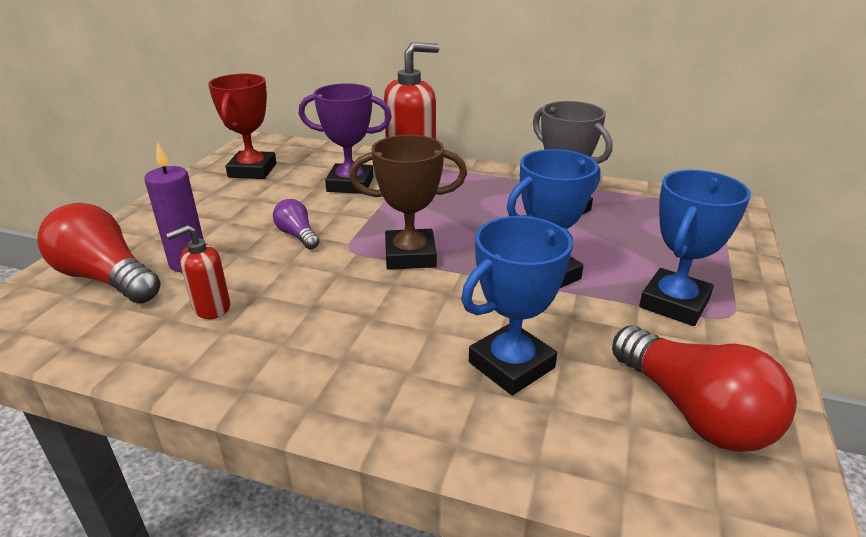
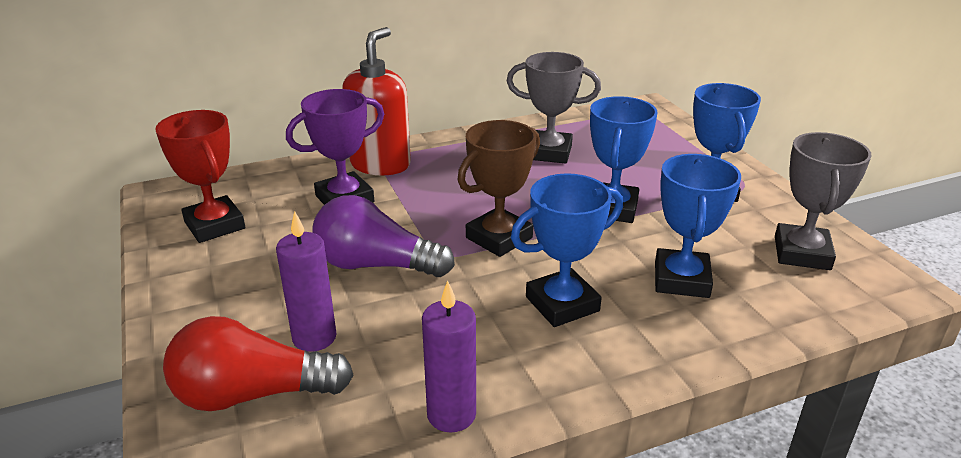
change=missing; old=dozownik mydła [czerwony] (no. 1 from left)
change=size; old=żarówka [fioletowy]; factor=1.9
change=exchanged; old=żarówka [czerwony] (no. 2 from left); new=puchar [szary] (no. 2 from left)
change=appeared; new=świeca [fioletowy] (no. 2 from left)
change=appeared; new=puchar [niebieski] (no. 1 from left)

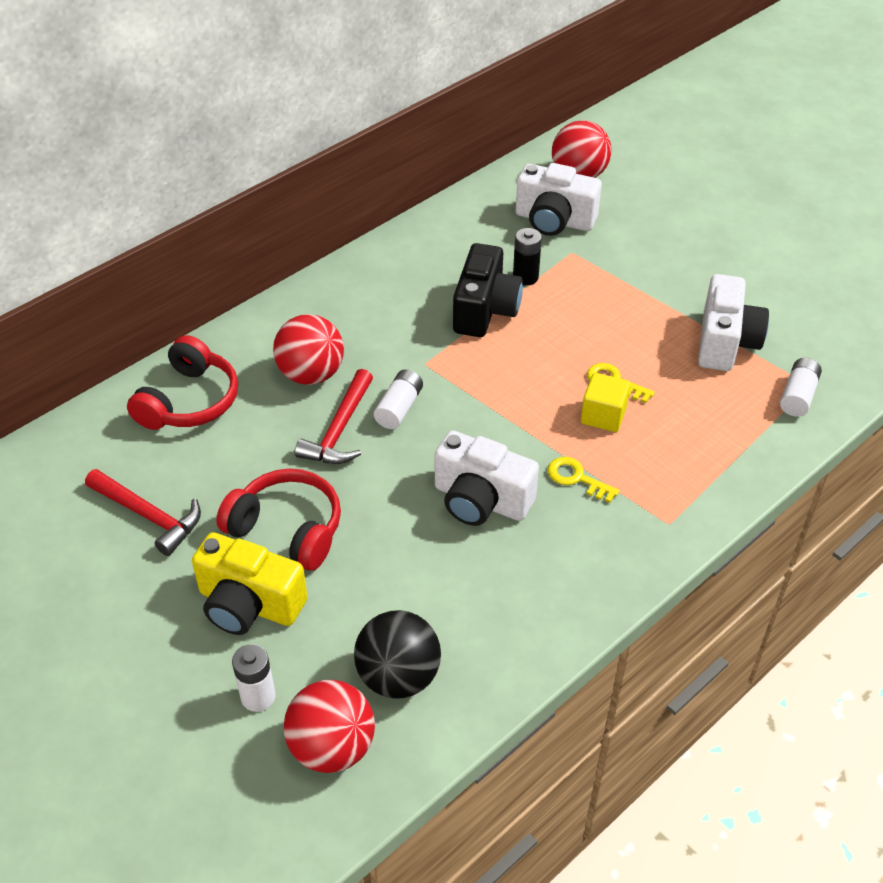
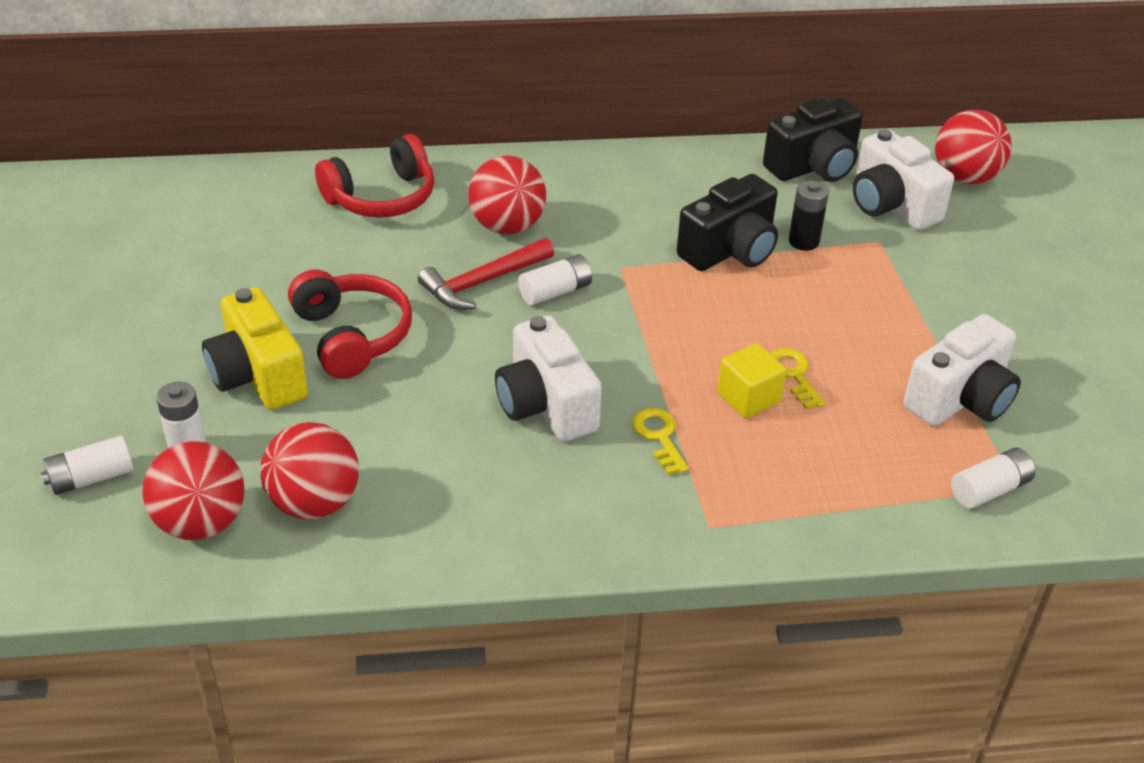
change=missing; old=młotek [czerwony] (no. 1 from left)
change=colour; old=piłka [czarny]; new=piłka [czerwony] (no. 2 from left)
change=appeared; new=bateria [biały] (no. 1 from left)
change=appeared; new=aparat fotograficzny [czarny] (no. 2 from left)

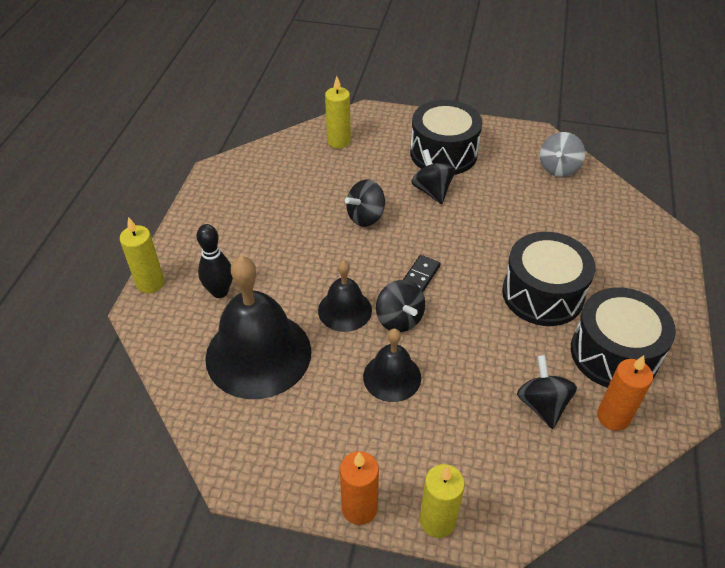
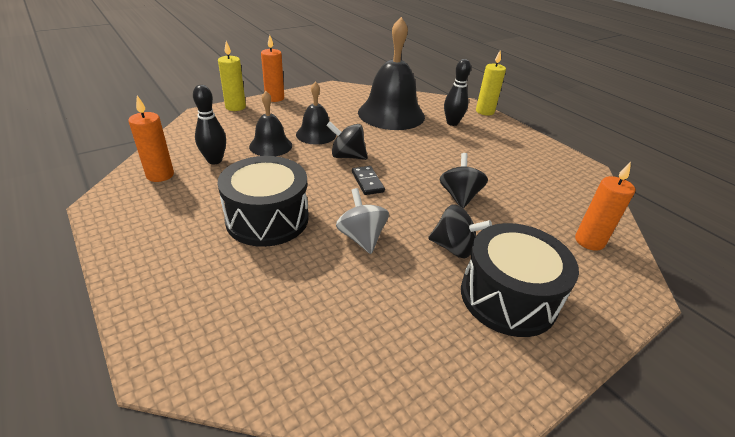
change=relocated; old=dzwonek [czarny] (no. 2 from left in the first image); new=dzwonek [czarny] (no. 1 from left)
change=colour; old=świeca [żółty] (no. 2 from left); new=świeca [pomarańczowy] (no. 3 from left)
change=exchanged; old=bączek [czarny] (no. 4 from left); new=kręgiel [czarny] (no. 1 from left)
change=relocated; old=bączek [szary]
change=missing; old=bęben [czarny] (no. 3 from left)

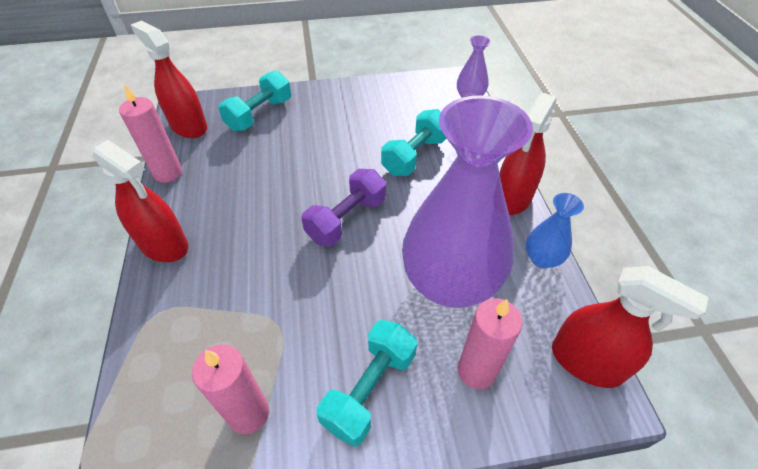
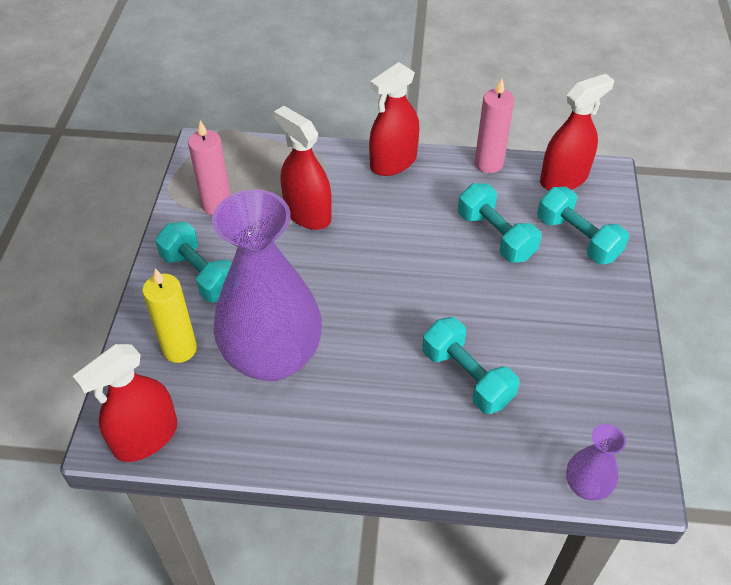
change=missing; old=hantel [fioletowy]
change=colour; old=świeca [różowy] (no. 3 from left); new=świeca [żółty]
change=relocated; old=spryskiwacz [czerwony] (no. 3 from left in the first image); new=spryskiwacz [czerwony] (no. 2 from left)
change=missing; old=wazon [niebieski]
change=appeared; new=hantel [turkusowy] (no. 3 from left)

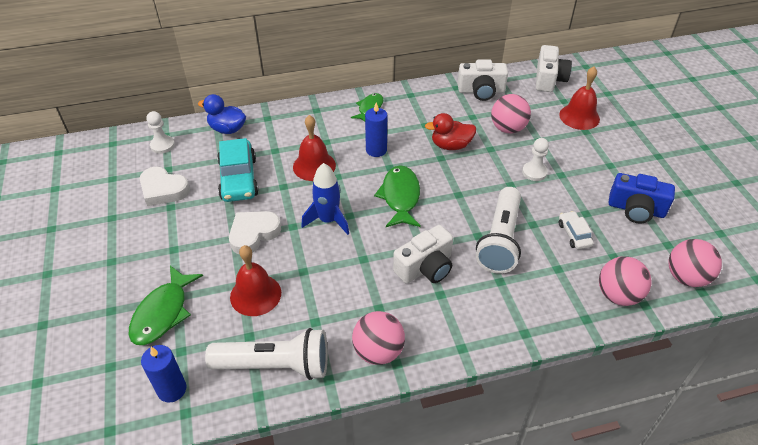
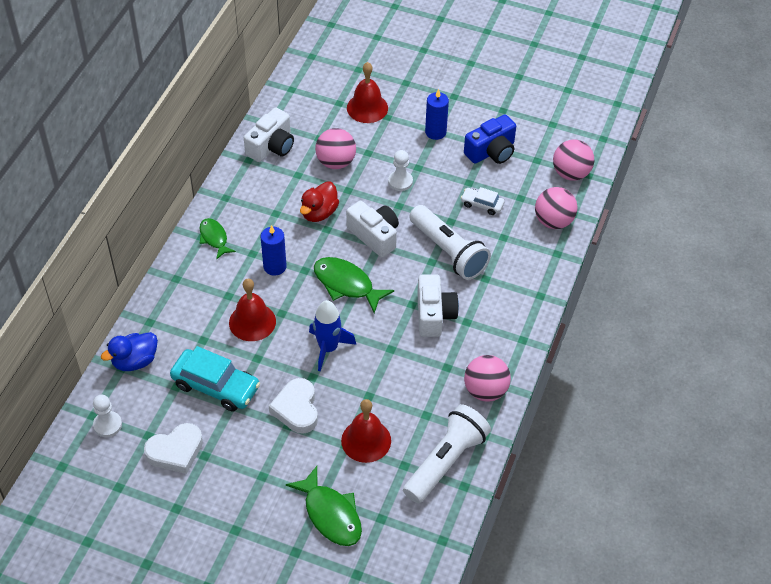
change=relocated; old=świeca [niebieski] (no. 1 from left in the first image); new=świeca [niebieski] (no. 2 from left)
change=relocated; old=aparat fotograficzny [biały] (no. 3 from left in the first image); new=aparat fotograficzny [biały] (no. 2 from left)

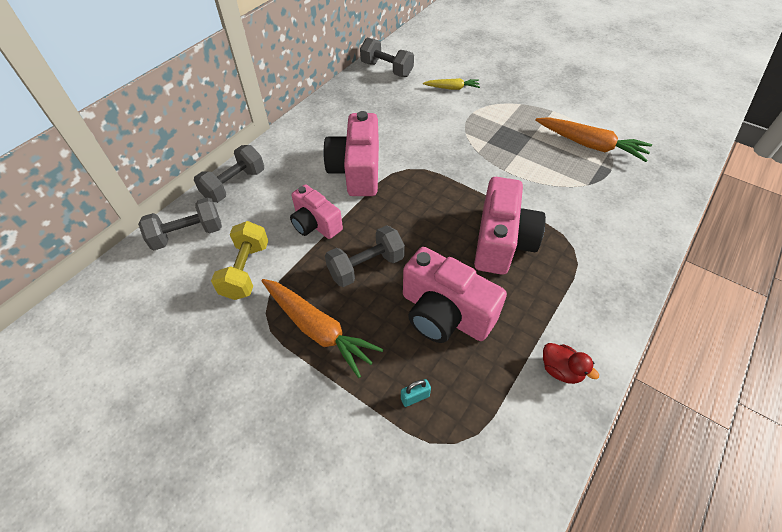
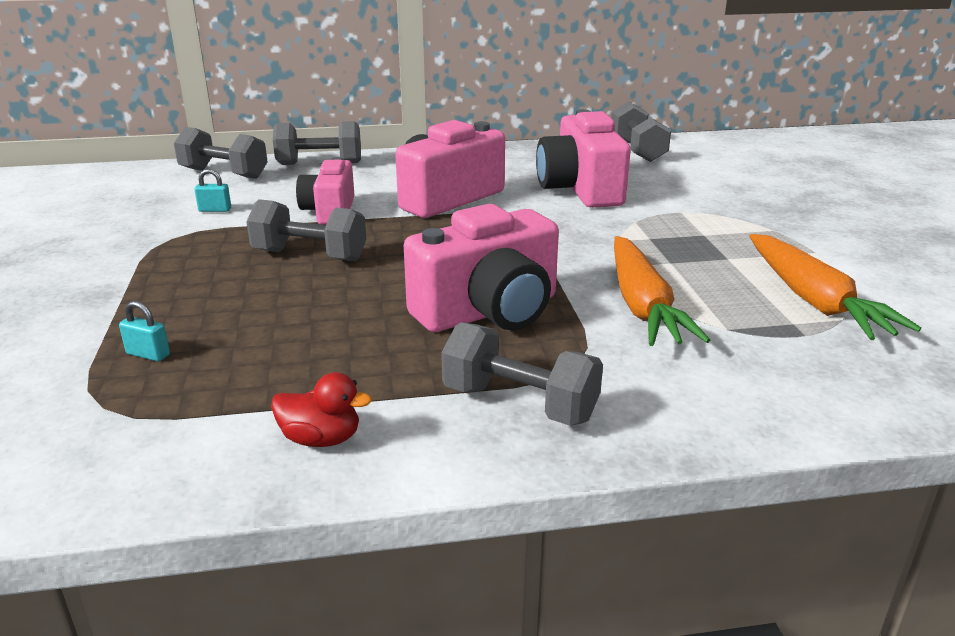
change=exchanged; old=hantel [żółty]; new=kłódka [turkusowy] (no. 2 from left)
change=relocated; old=marchewka [pomarańczowy] (no. 1 from left)
change=relocated; old=aparat fotograficzny [różowy] (no. 3 from left in the first image); new=aparat fotograficzny [różowy] (no. 4 from left)
change=missing; old=marchewka [żółty]
change=spun; old=kaczka [czerwony]; degrees=-75
change=appeared; new=hantel [szary] (no. 4 from left)

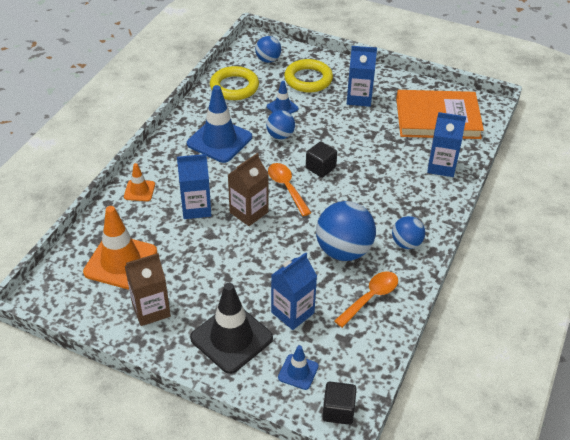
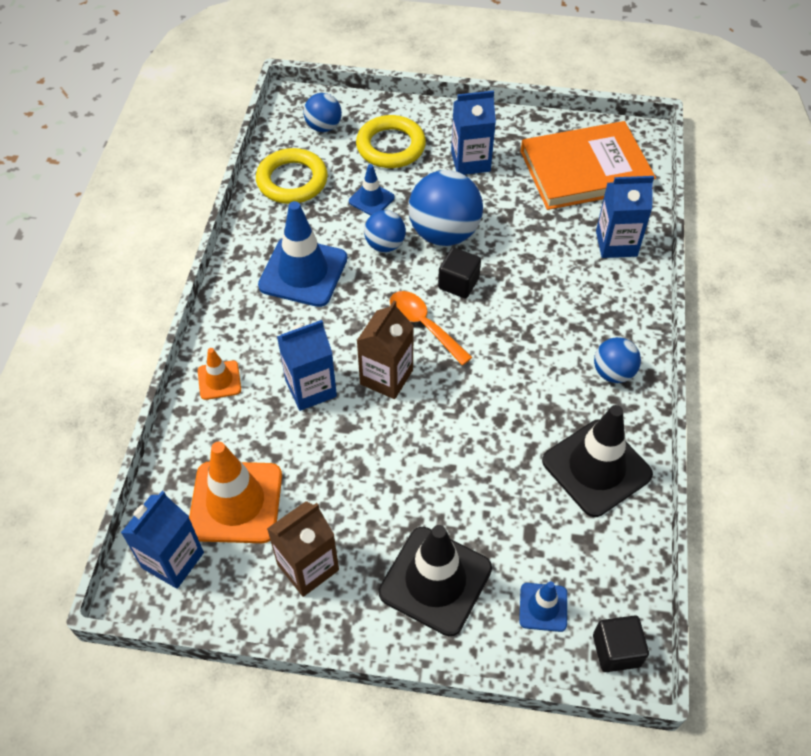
change=relocated; old=karton mleka [niebieski] (no. 2 from left in the first image); new=karton mleka [niebieski] (no. 1 from left)
change=relocated; old=piłka [niebieski] (no. 3 from left)
change=exchanged; old=łyżka [pomarańczowy] (no. 2 from left); new=pachołek [czarny] (no. 2 from left)

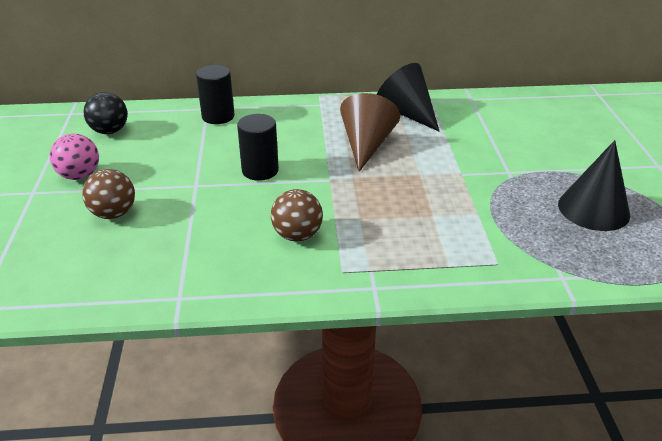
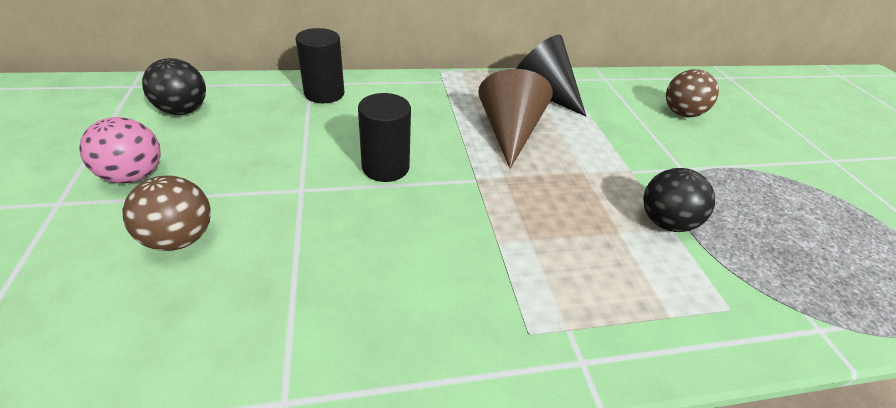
change=relocated; old=piłka [brązowy] (no. 2 from left)
change=missing; old=stożek [czarny] (no. 2 from left)
change=appeared; new=piłka [czarny] (no. 2 from left)

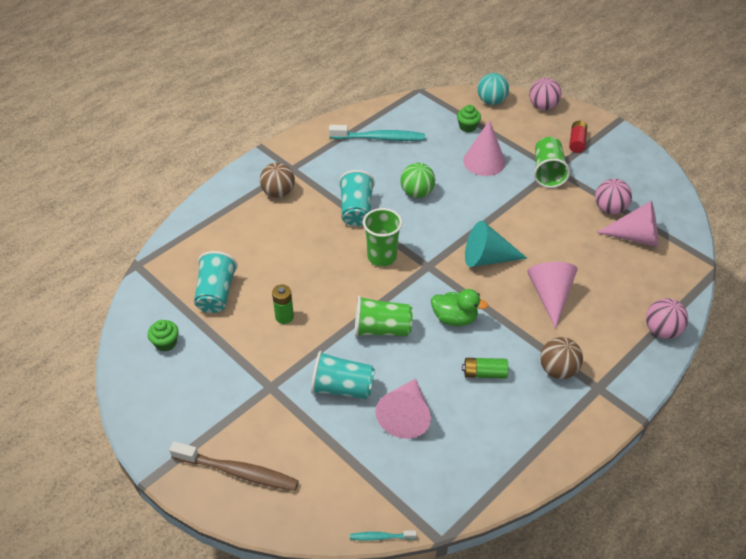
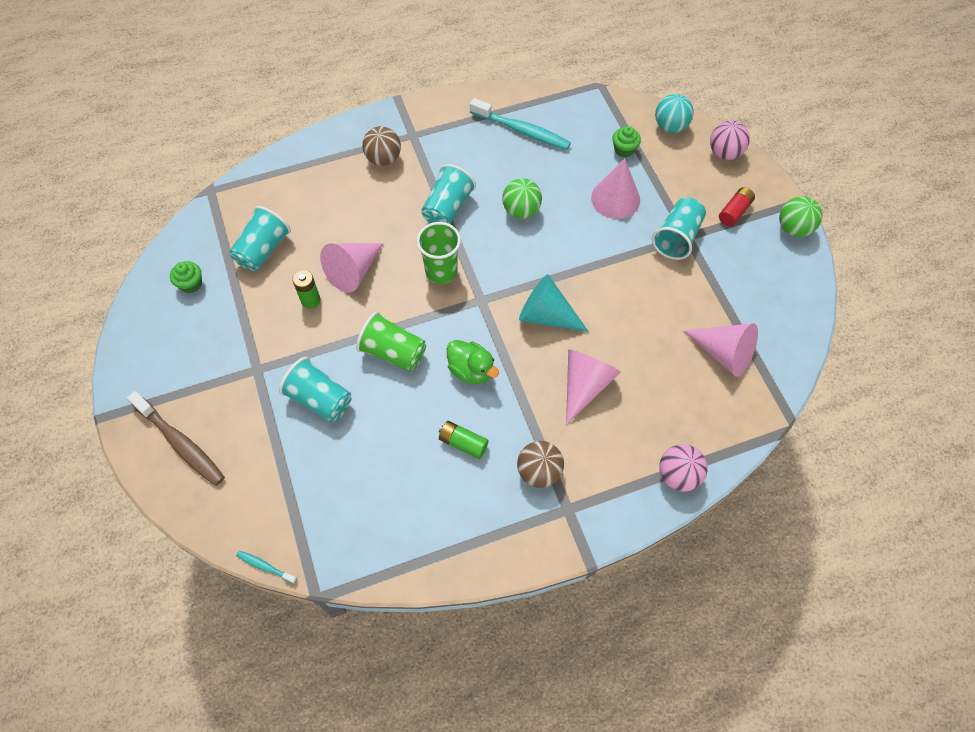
change=relocated; old=stożek [różowy] (no. 1 from left)
change=colour; old=szklanka [zielony] (no. 3 from left); new=szklanka [turkusowy] (no. 4 from left)
change=missing; old=piłka [różowy] (no. 2 from left)
change=appeared; new=piłka [zielony] (no. 2 from left)

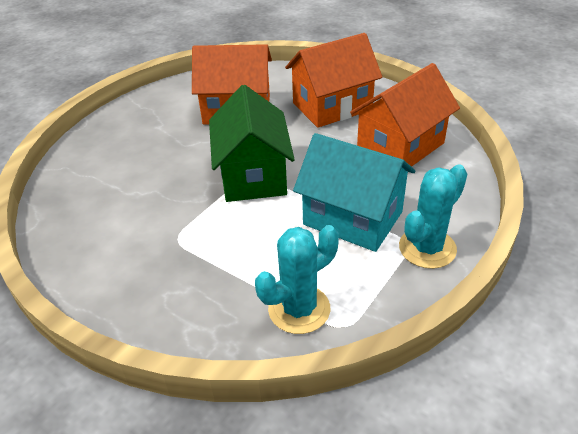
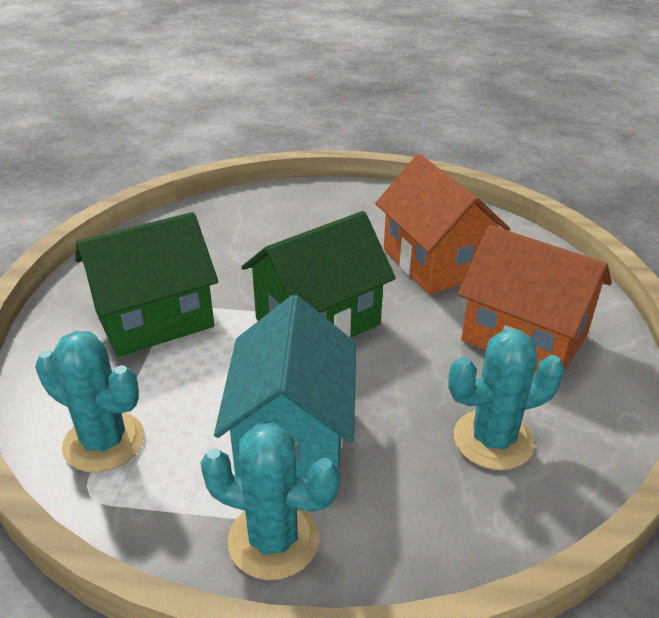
change=exchanged; old=domek [pomarańczowy] (no. 3 from left); new=kaktus [turkusowy] (no. 3 from left)
change=appeared; new=domek [zielony] (no. 1 from left)

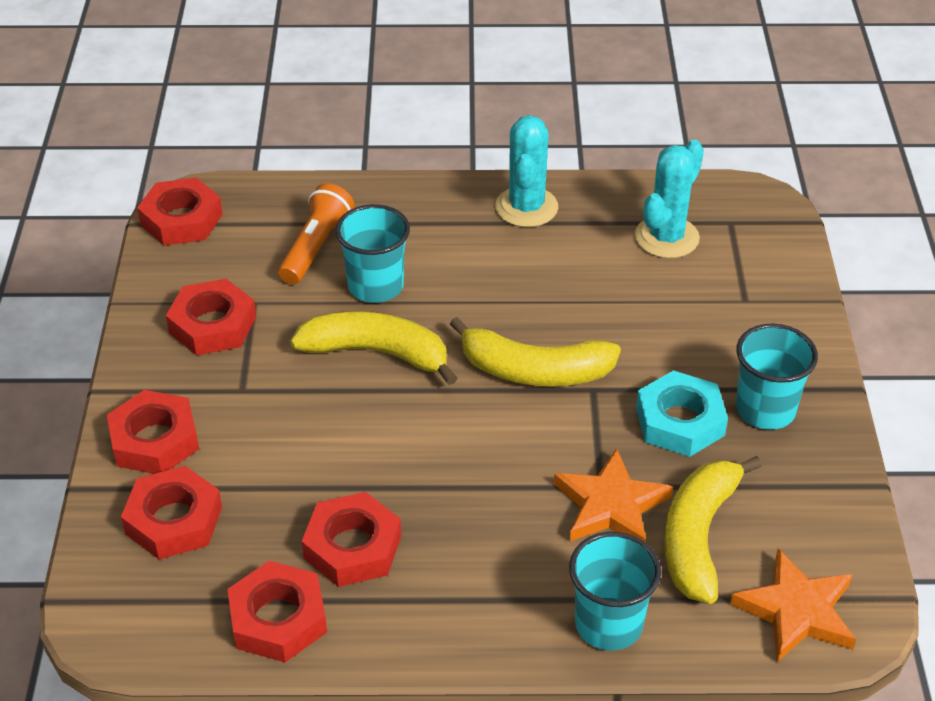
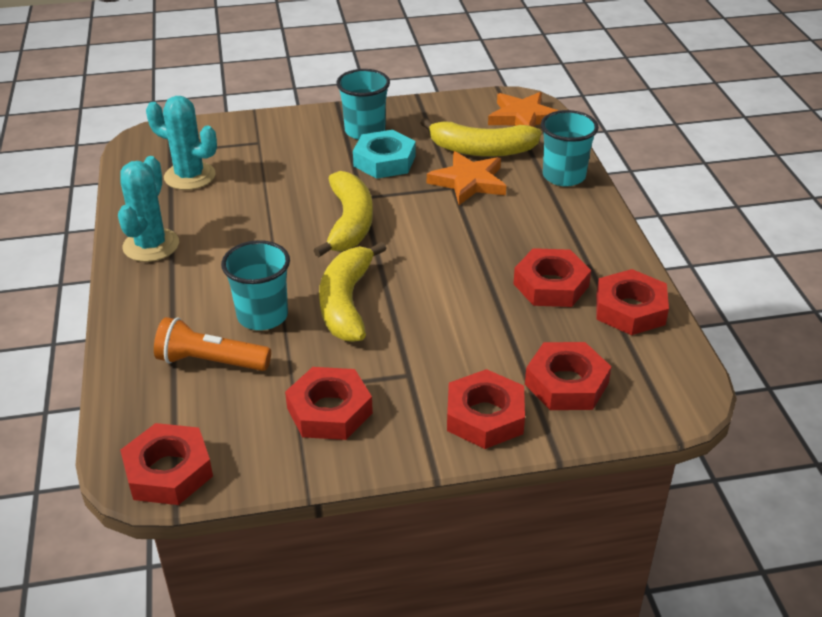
change=spun; old=kaktus [turkusowy] (no. 1 from left); degrees=-75

